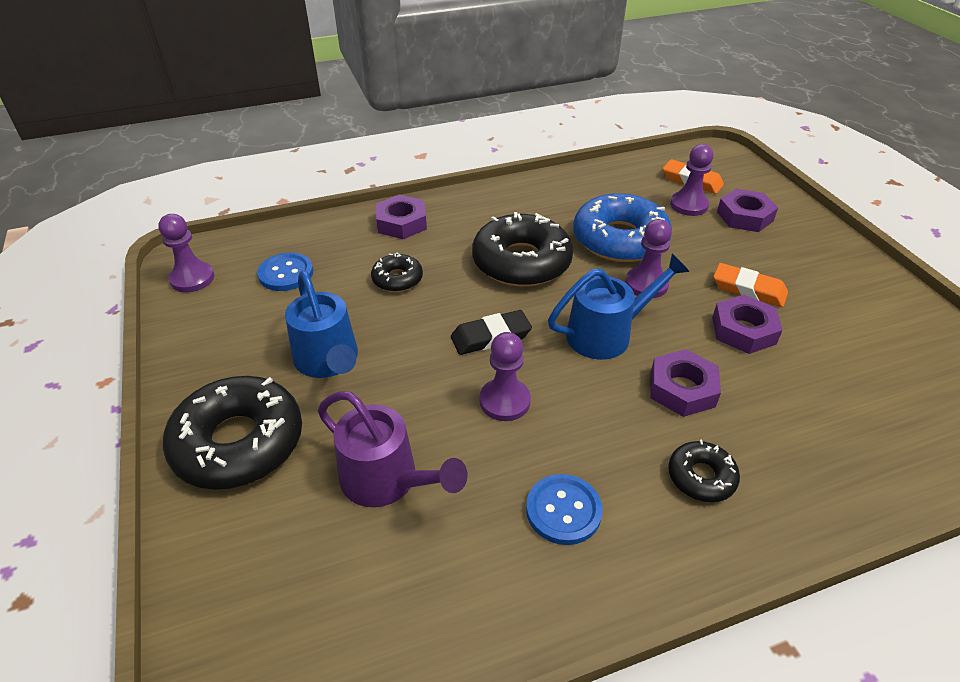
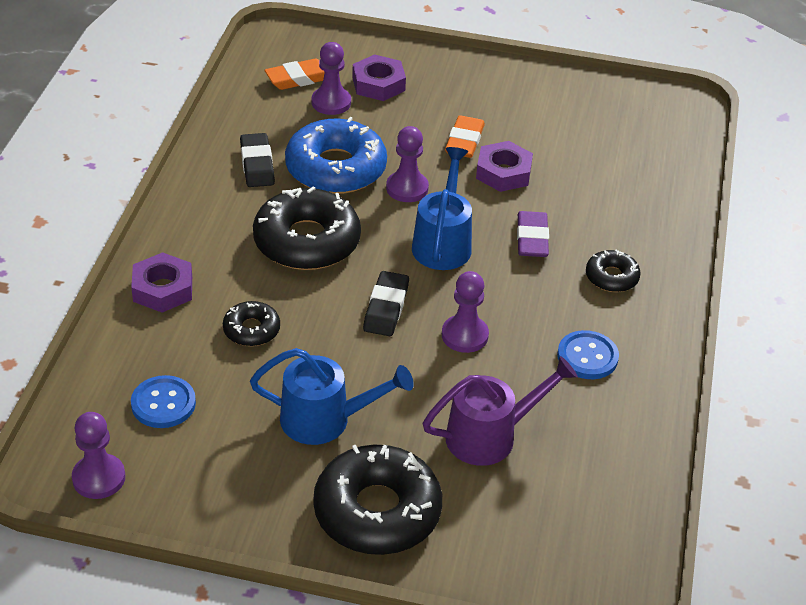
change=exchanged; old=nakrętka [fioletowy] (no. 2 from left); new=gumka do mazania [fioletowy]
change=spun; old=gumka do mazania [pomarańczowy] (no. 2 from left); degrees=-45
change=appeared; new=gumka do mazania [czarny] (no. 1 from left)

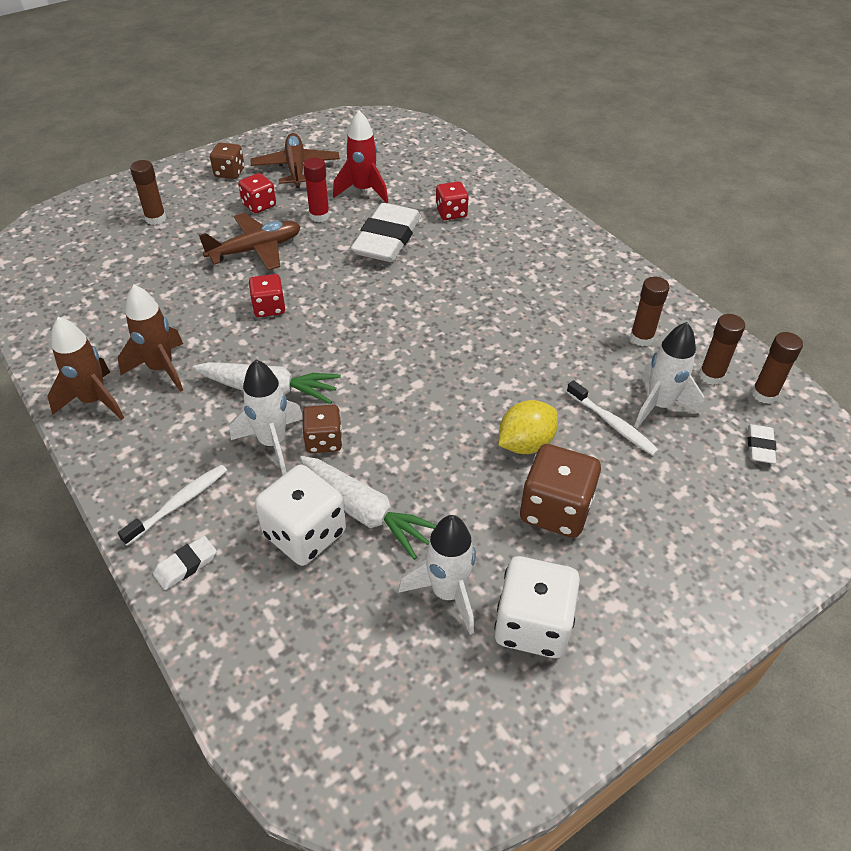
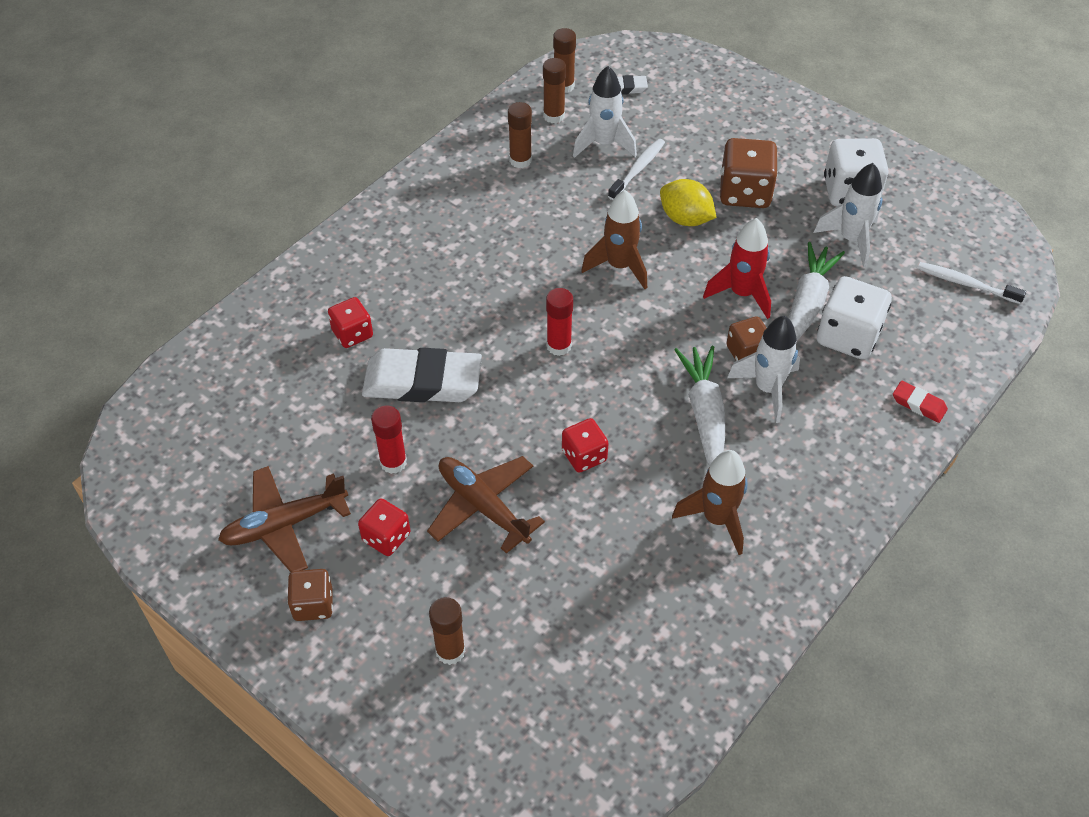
change=relocated; old=rakieta [brązowy] (no. 1 from left)
change=relocated; old=szczoteczka do zębów [biały] (no. 1 from left in the first image); new=szczoteczka do zębów [biały] (no. 2 from left)
change=colour; old=gumka do mazania [biały] (no. 1 from left); new=gumka do mazania [czerwony]
change=relocated; old=rakieta [czerwony]
change=appeared; new=klej w sztyfcie [czerwony] (no. 2 from left)

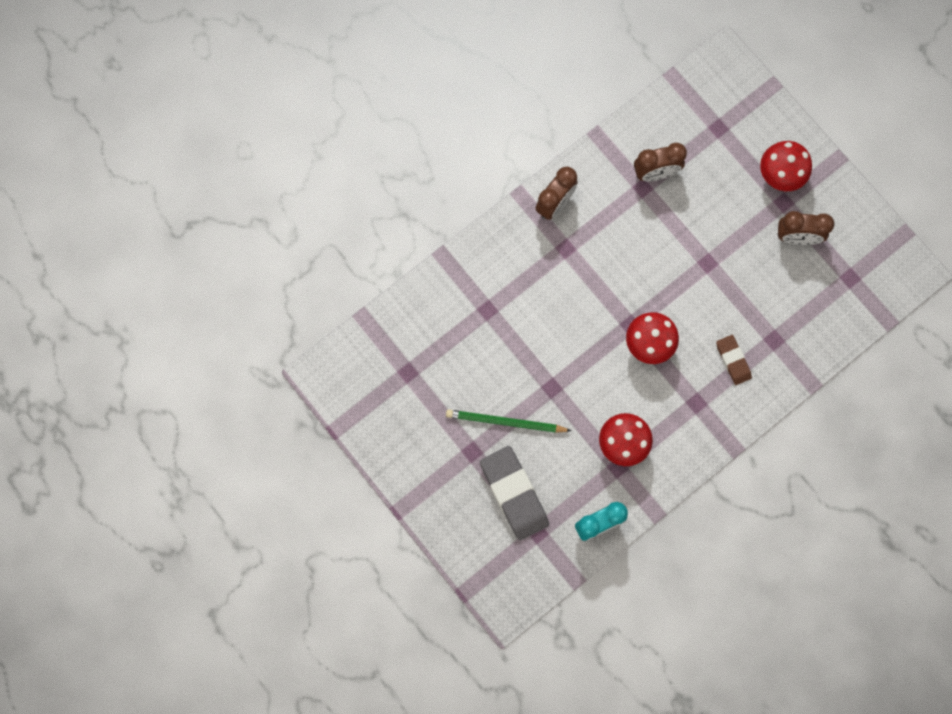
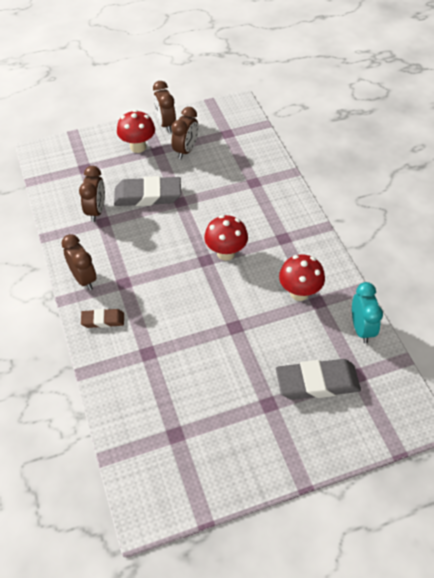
change=missing; old=ołówek [zielony]
change=relocated; old=gumka do mazania [brązowy]
change=appeared; new=gumka do mazania [szary] (no. 1 from left)
change=appeared; new=budzik [brązowy] (no. 3 from left)

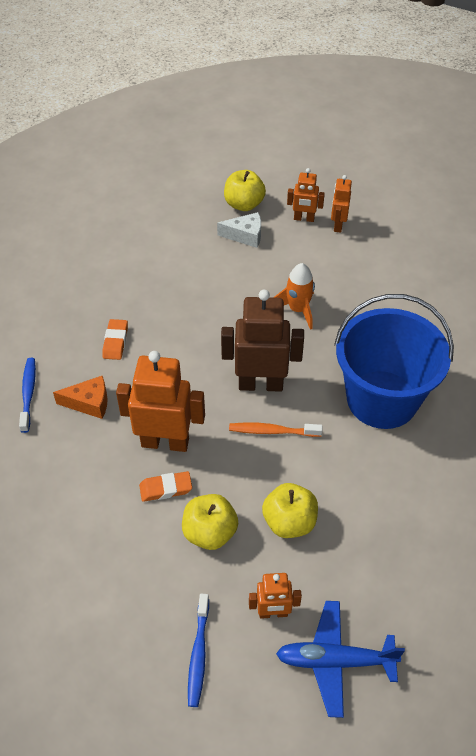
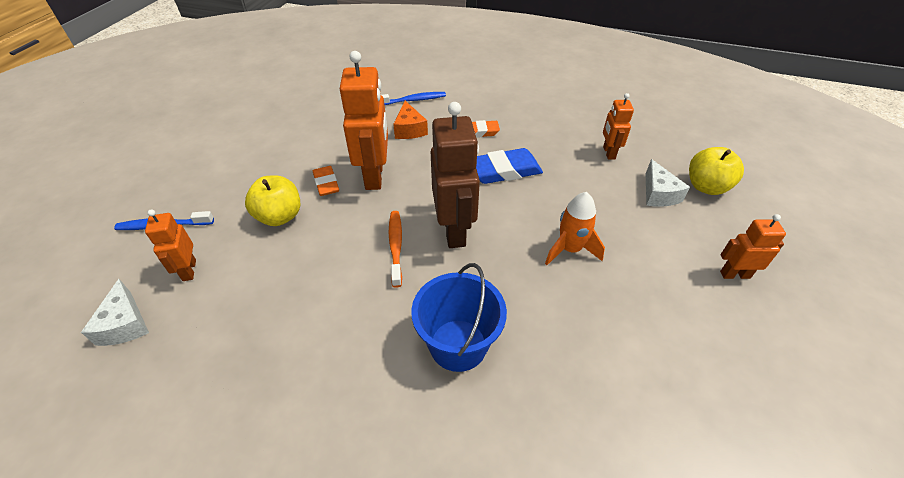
change=missing; old=jabłko [żółty] (no. 3 from left)
change=exchanged; old=samolot [niebieski]; new=ser [biały] (no. 1 from left)
change=relocated; old=robot [pomarańczowy] (no. 3 from left)
change=size; old=wiadro [niebieski]; factor=0.63
change=appeared; new=gumka do mazania [niebieski]

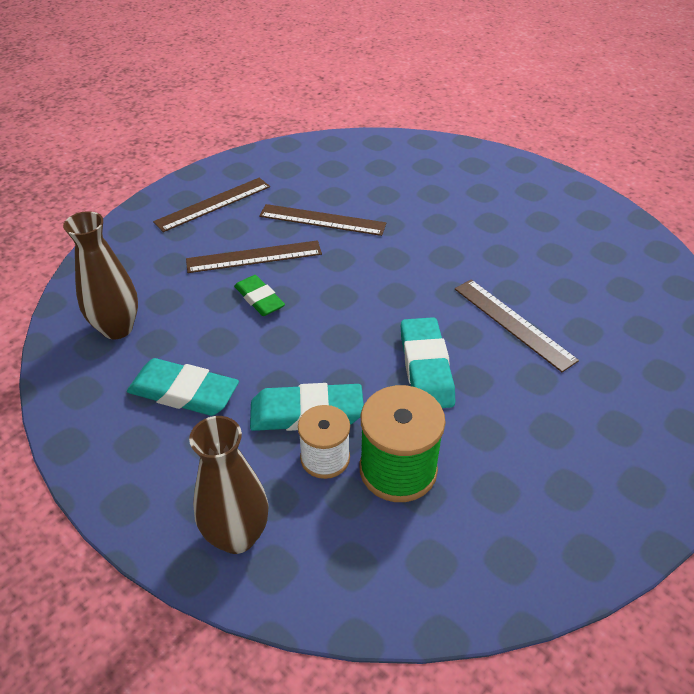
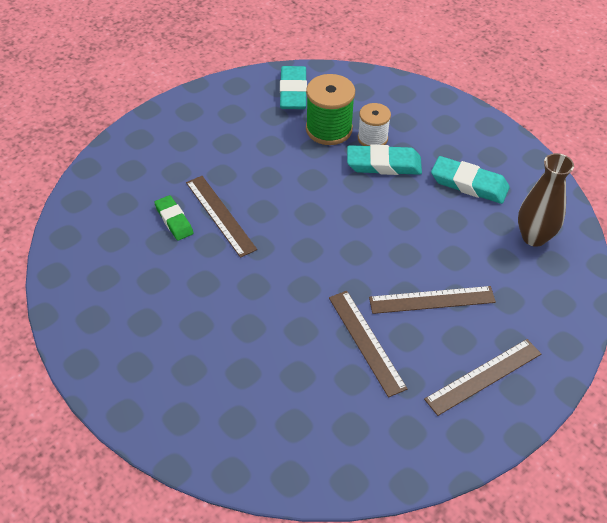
change=missing; old=wazon [brązowy] (no. 2 from left)
change=relocated; old=gumka do mazania [zielony]
change=spun; old=linijka [brązowy] (no. 3 from left in the first image); degrees=45
change=relocated; old=gumka do mazania [turkusowy] (no. 3 from left in the first image); new=gumka do mazania [turkusowy] (no. 1 from left)

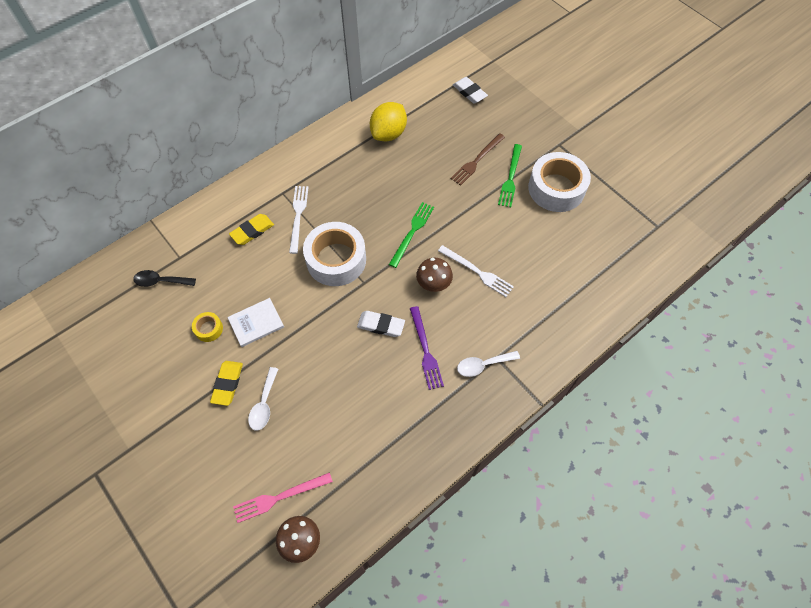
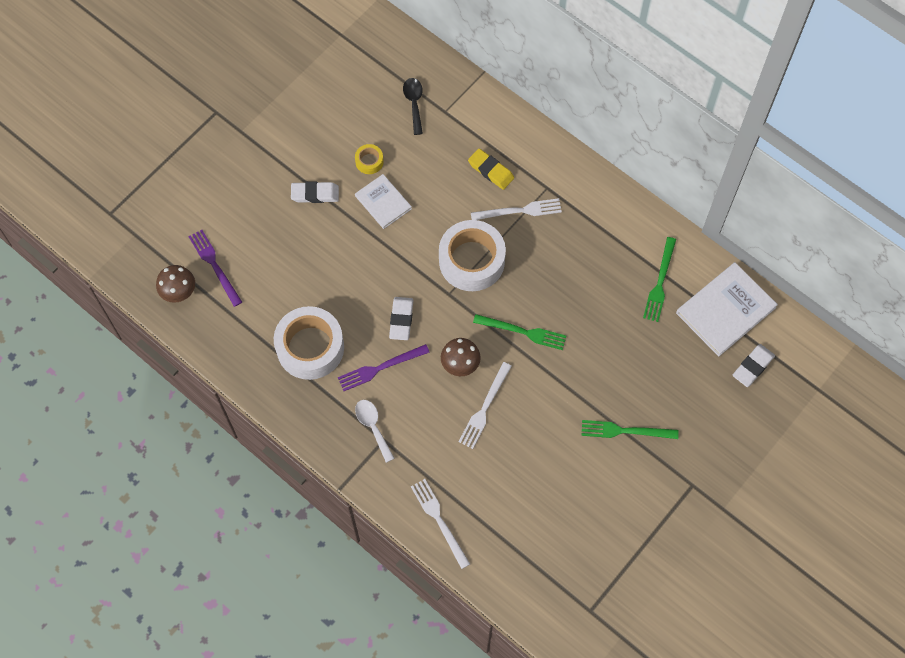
change=colour; old=gumka do mazania [żółty] (no. 1 from left); new=gumka do mazania [biały] (no. 1 from left)
change=colour; old=widelec [różowy]; new=widelec [fioletowy] (no. 1 from left)
change=missing; old=łyżka [biały] (no. 1 from left)
change=exchanged; old=cytryna [żółty]; new=widelec [zielony] (no. 3 from left)
change=missing; old=widelec [brązowy]
change=relocated; old=taśma klejąca [biały] (no. 2 from left in the first image); new=taśma klejąca [biały] (no. 1 from left)
change=appeared; new=widelec [biały] (no. 1 from left)
change=appeared; new=książka [biały] (no. 2 from left)

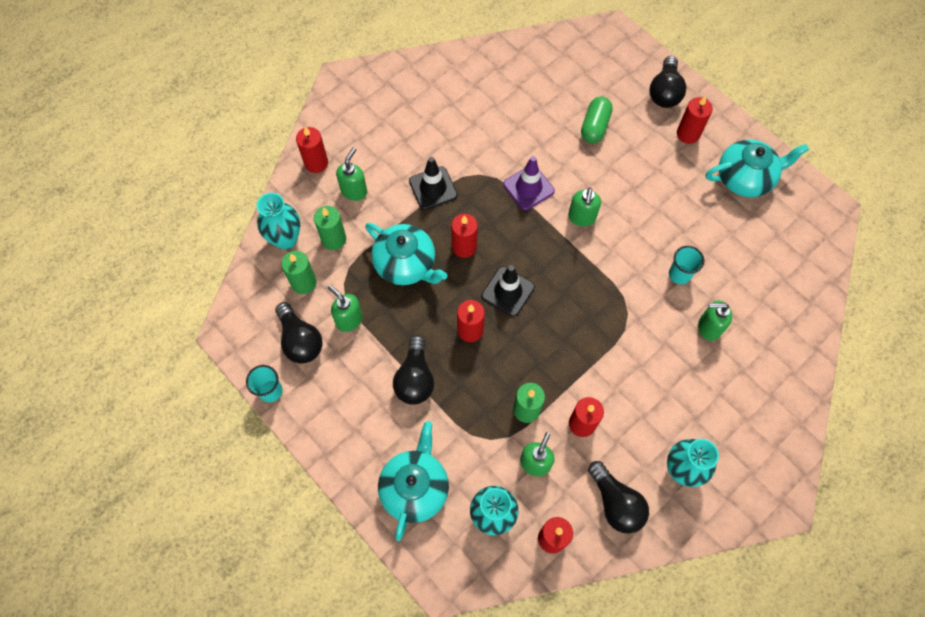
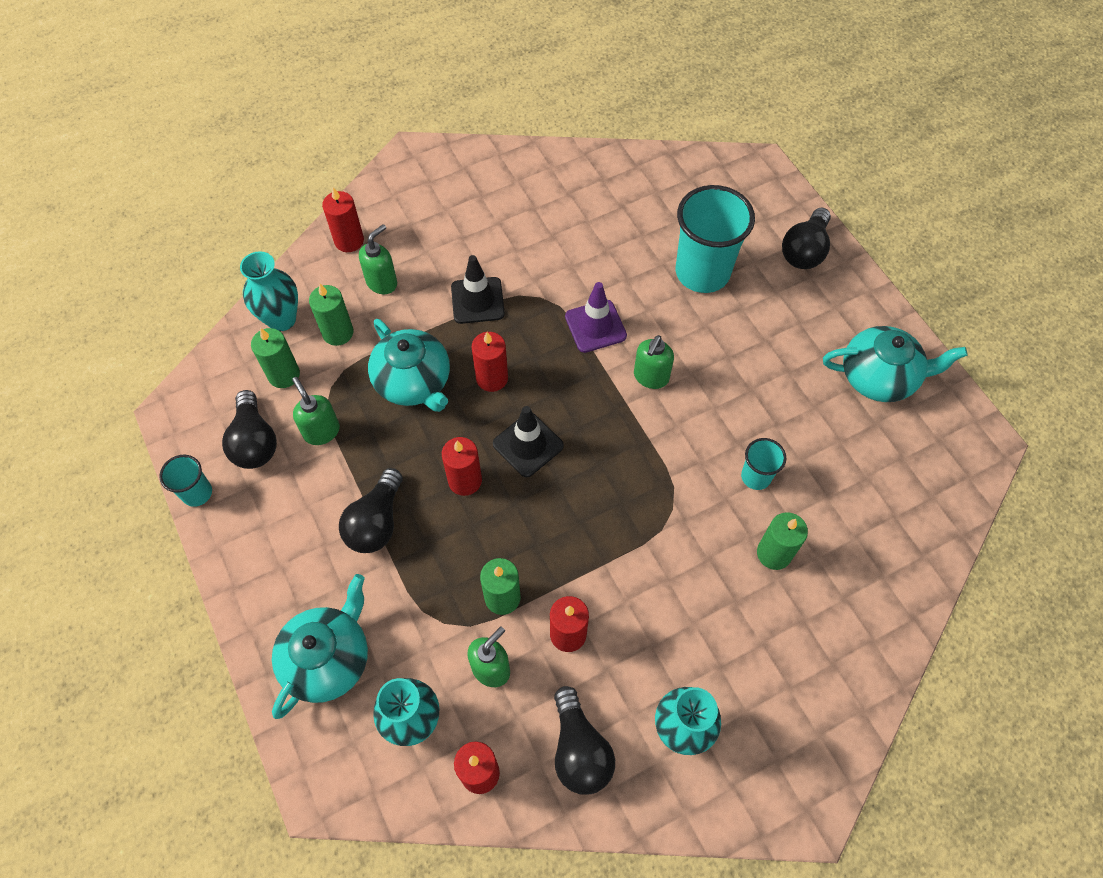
change=exchanged; old=kapsułka [zielony]; new=szklanka [turkusowy] (no. 2 from left)
change=missing; old=świeca [czerwony] (no. 6 from left)
change=exchanged; old=dozownik mydła [zielony] (no. 5 from left); new=świeca [zielony] (no. 4 from left)

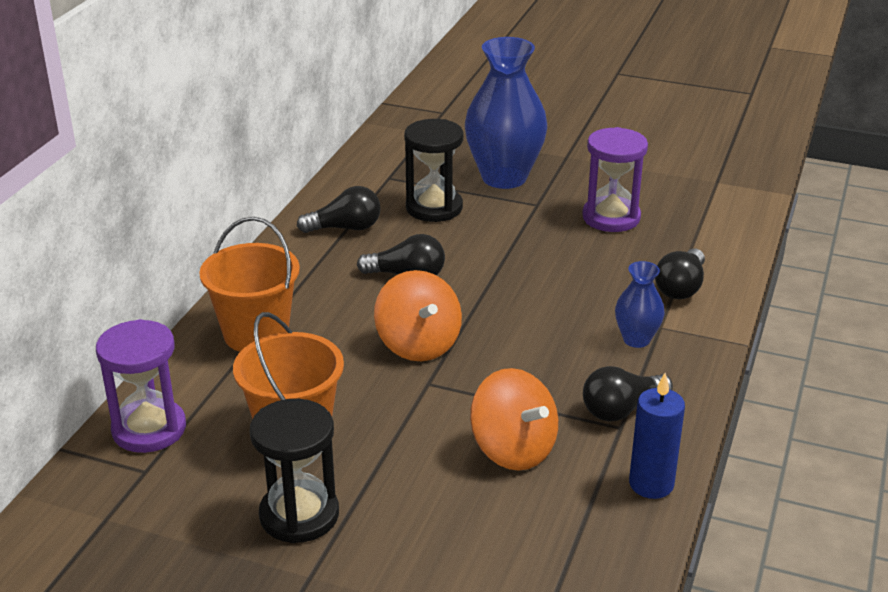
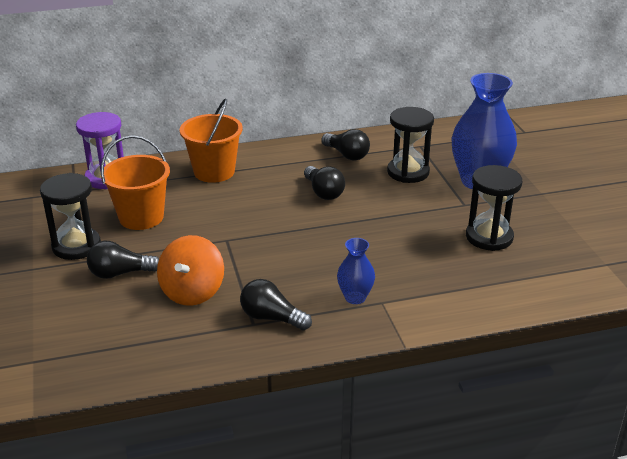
change=missing; old=bączek [pomarańczowy] (no. 1 from left)
change=colour; old=klepsydra [fioletowy] (no. 2 from left); new=klepsydra [czarny] (no. 3 from left)
change=missing; old=świeca [niebieski]
change=relocated; old=żarówka [czarny] (no. 4 from left in the first image); new=żarówka [czarny] (no. 1 from left)

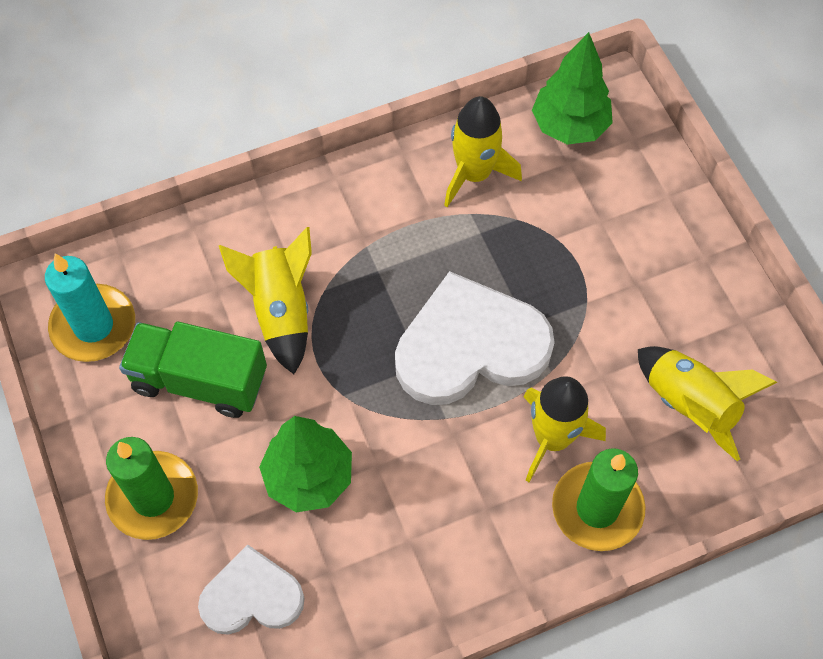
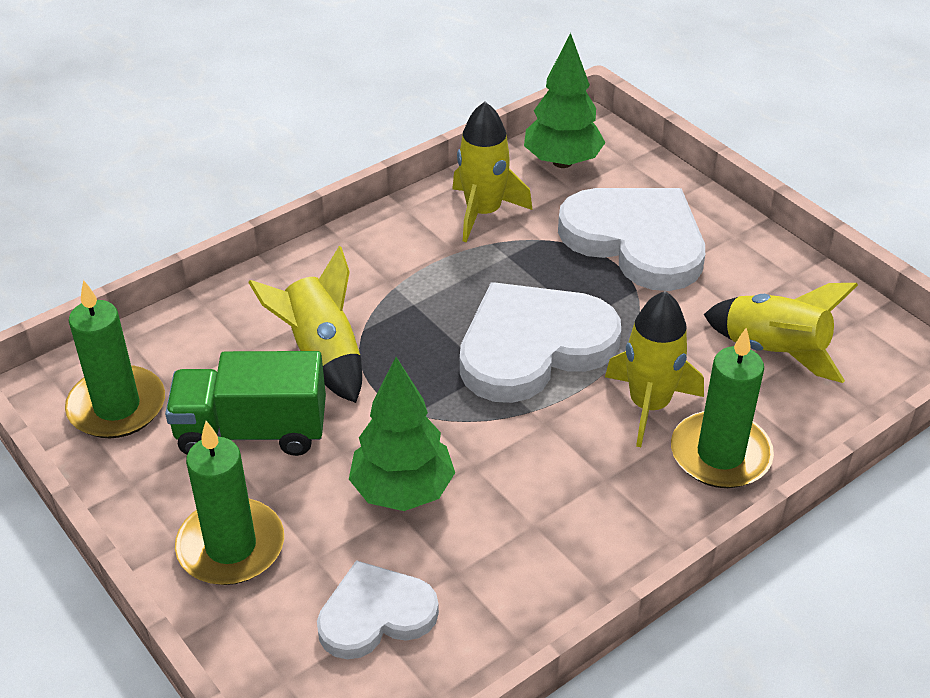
change=colour; old=świeca [turkusowy]; new=świeca [zielony] (no. 1 from left)
change=appeared; new=serce [biały] (no. 3 from left)

